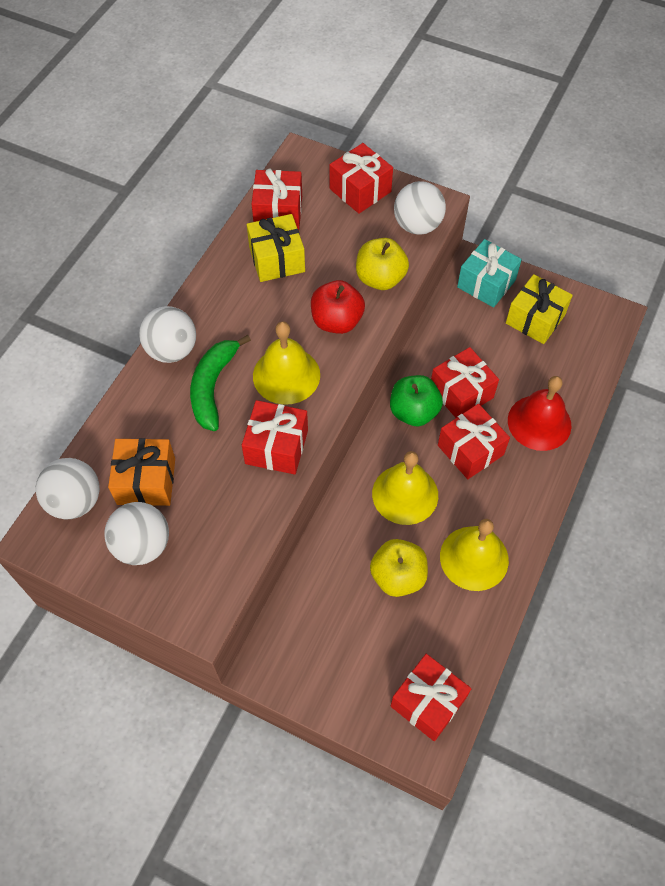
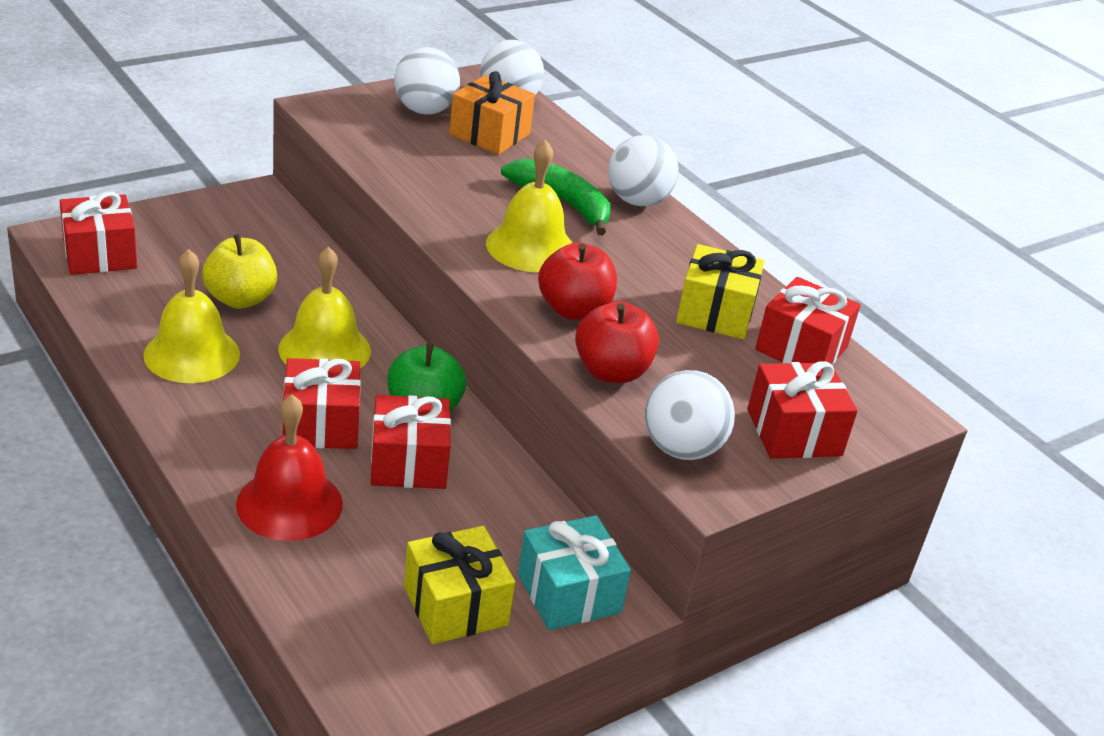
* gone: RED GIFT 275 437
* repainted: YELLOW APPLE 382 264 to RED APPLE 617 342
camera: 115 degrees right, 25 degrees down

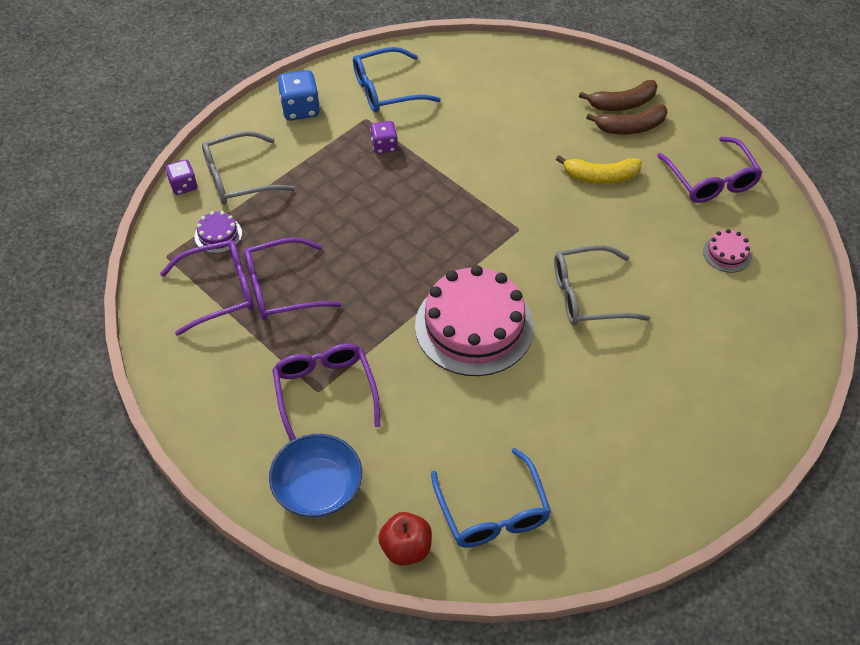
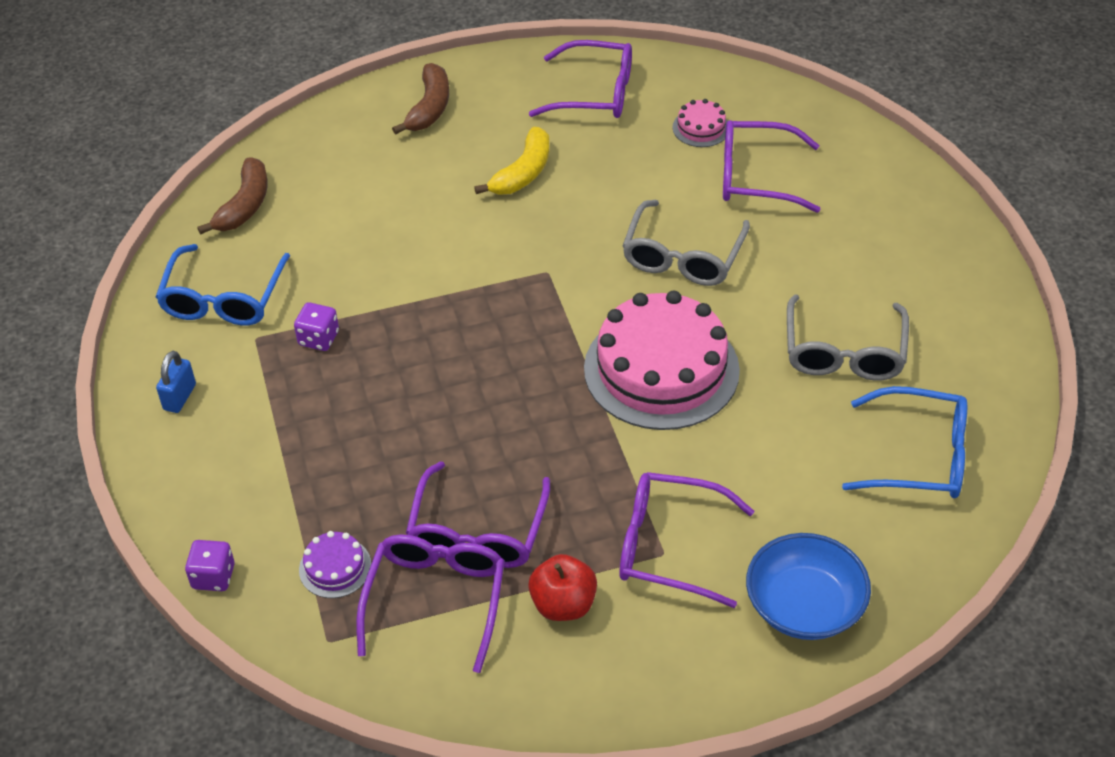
* new: PURPLE GLASSES 772 166
* shifted: GREY GLASSES 248 168 to 848 337
* shifted: RED APPLE 405 539 to 562 587
* shifted: BROWN BANANA 627 120 to 232 196
* swapped: BLUE DICE 298 95 to BLUE PADLOCK 176 382
camera: 60 degrees left, 5 degrees down

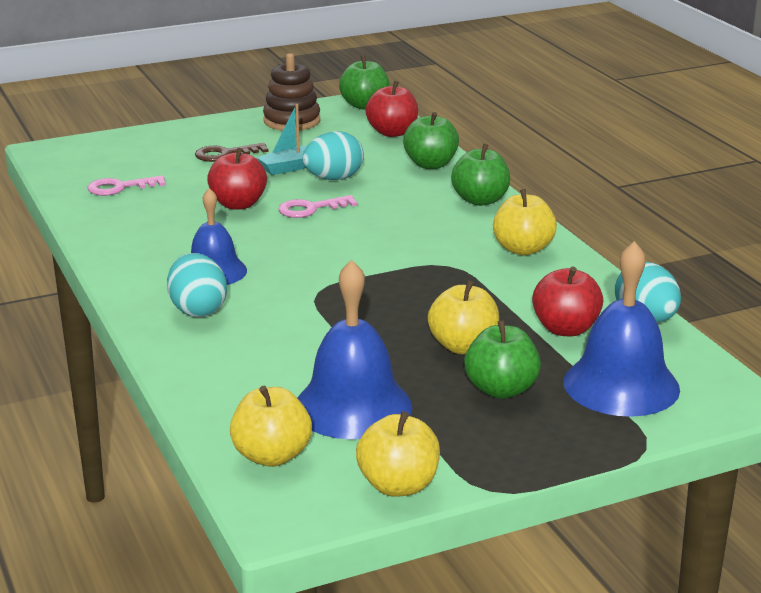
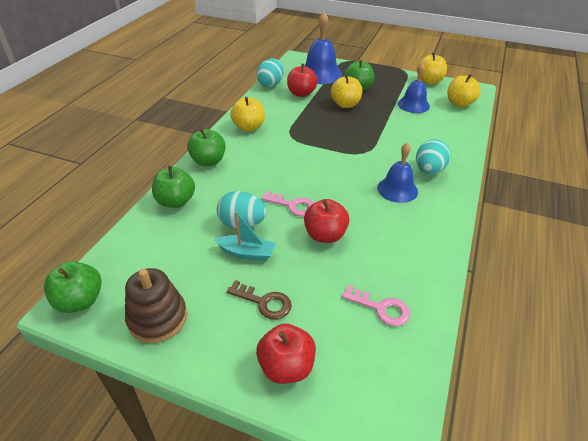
* shifted: RED APPLE 392 109 to 286 354
* scaled: BLUE BELL 354 349 = 414 88 x0.66
camera: 135 degrees left, 15 degrees up

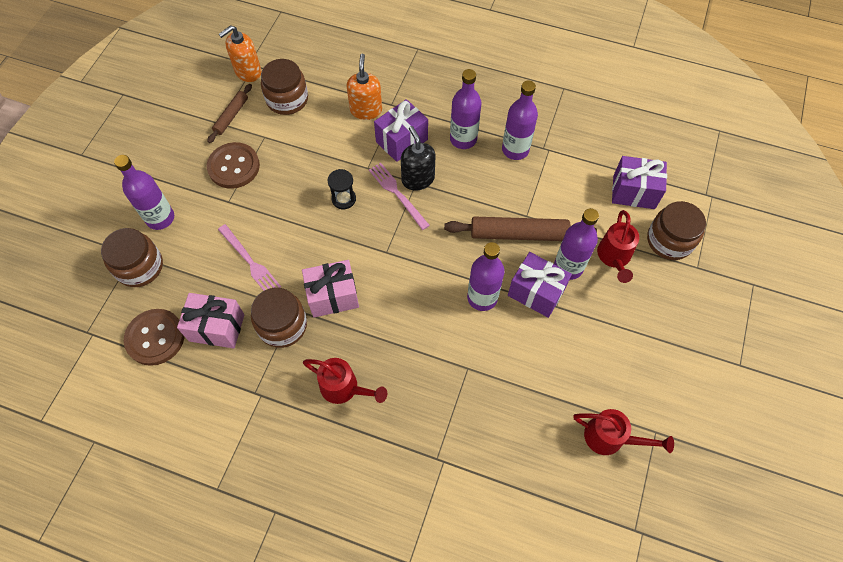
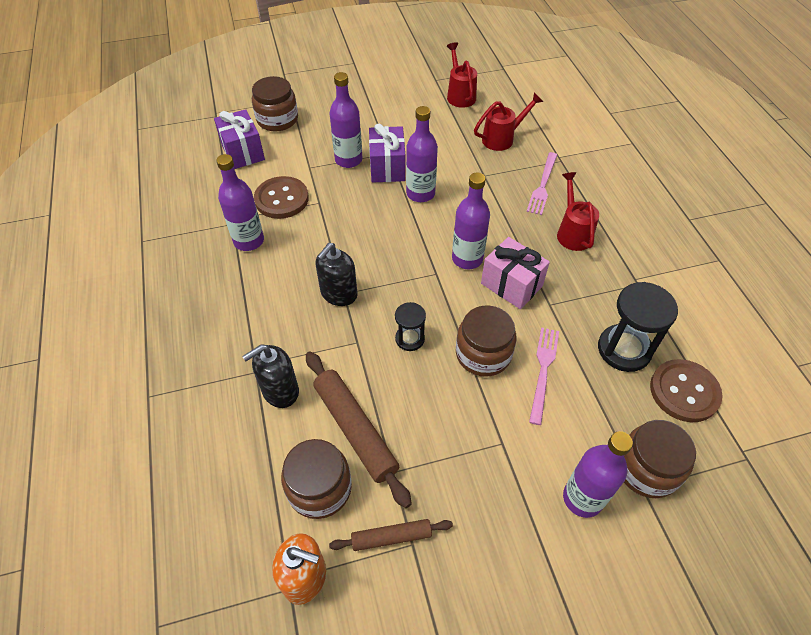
* gone: PURPLE GIFT 401 130
* shifted: BROWN BUTTON 233 165 to 281 197
* shifted: BROWN JAR 279 318 to 486 341
* shifted: PINK FORK 399 196 to 542 183
* shifted: BROWN ROLLING PIN 520 228 to 359 429
* shifted: PURPLE BOTTLE 465 109 to 471 220
* shifted: RED WATERING CAN 618 246 to 508 121
* swapped: PINK GIFT 210 320 to BLACK HOURGLASS 638 327
* repainted: ORANGE SOAP DISPENSER 364 87 to BLACK SOAP DISPENSER 270 376
camera: 125 degrees left, 10 degrees down

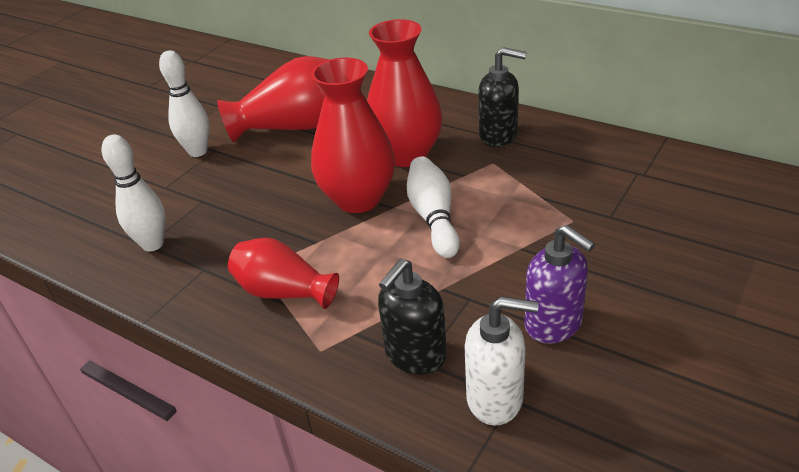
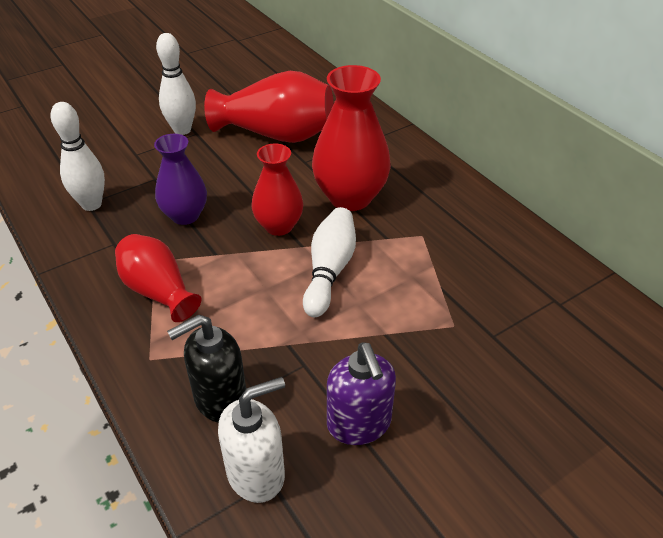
* gone: BLACK SOAP DISPENSER 502 97
* new: PURPLE VASE 180 179
* rotated: WHITE SOAP DISPENSER 501 361 = 251 440 60 degrees counterclockwise
* scaled: RED VASE 353 135 = 277 189 x0.64
camera: 20 degrees right, 5 degrees up

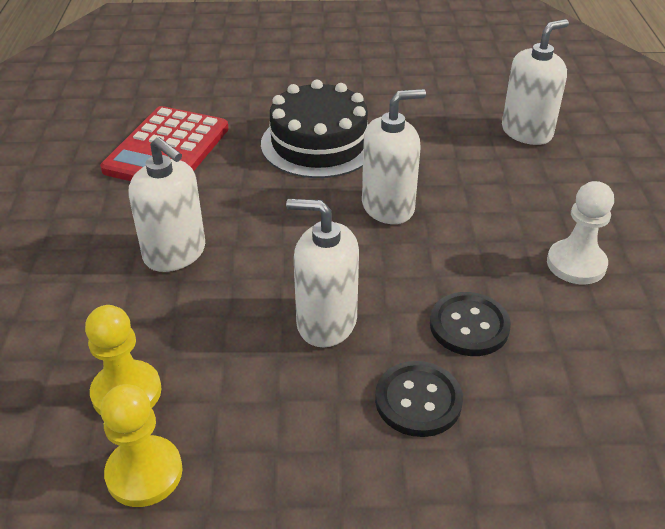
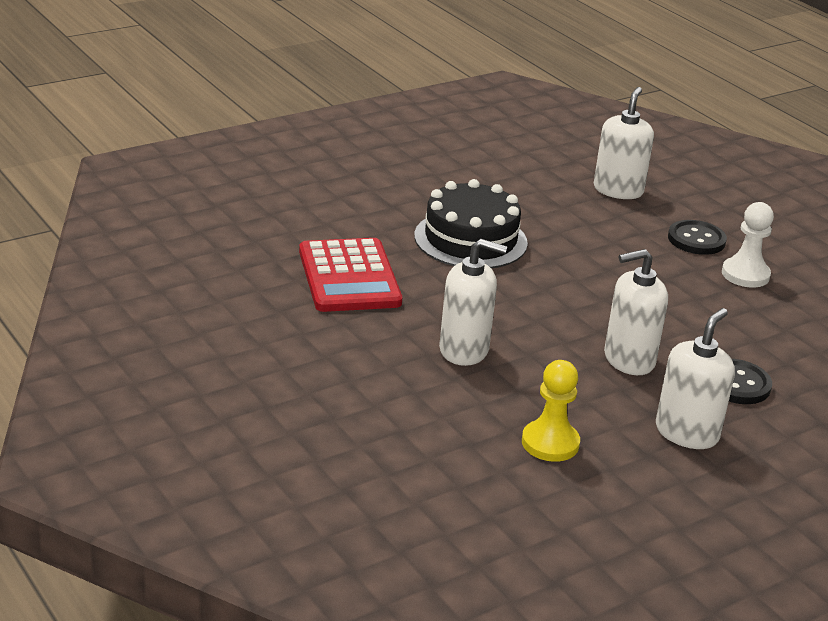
* gone: YELLOW PAWN 142 445
* shifted: WHITE SOAP DISPENSER 394 156 to 695 378
* shifted: BLACK BUTTON 470 324 to 697 237
camera: 35 degrees left, 10 degrees down

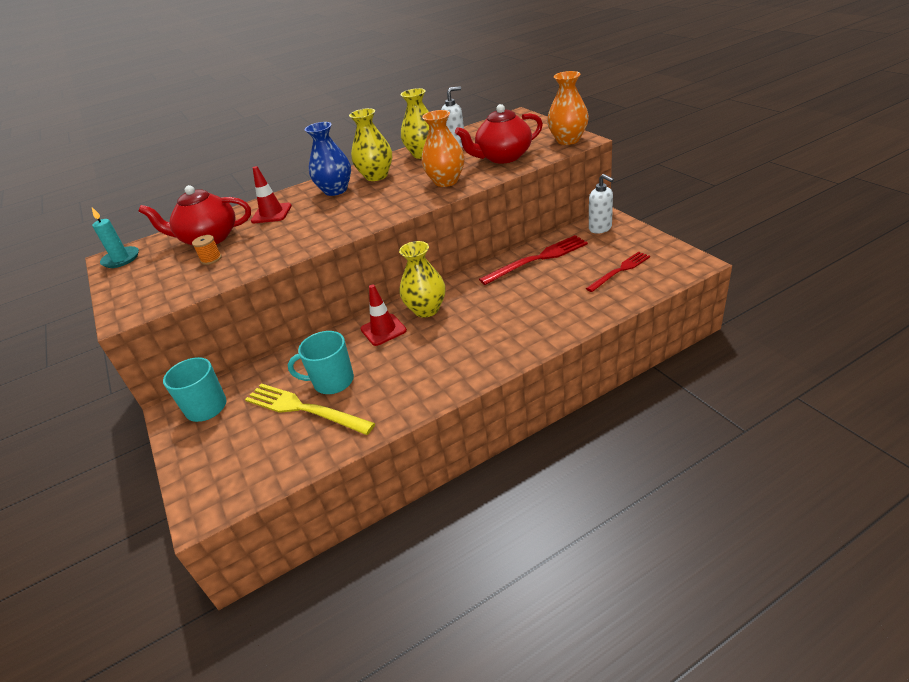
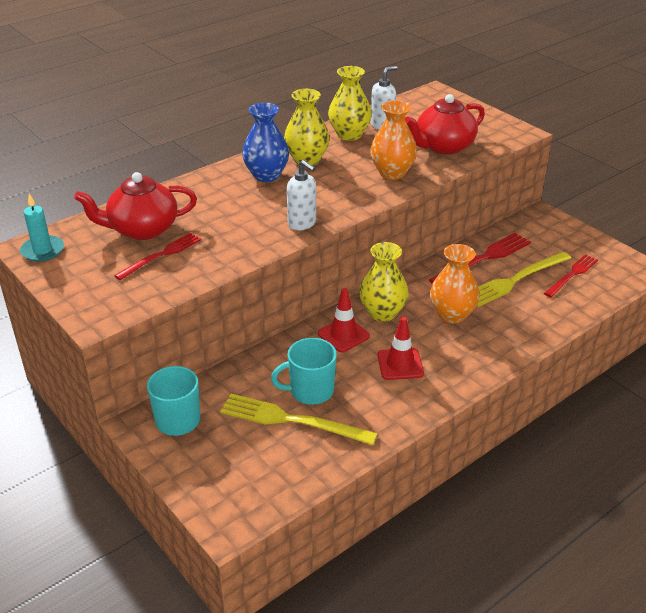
* new: YELLOW FORK 524 279
* shifted: RED TRAFFIC CONE 271 194 to 400 348
* shifted: ORANGE VASE 568 108 to 455 284
* shifted: WHITE SOAP DISPENSER 601 204 to 301 195
* swapped: ORANGE SPOOL 207 250 to RED FORK 157 256
camera: 15 degrees left, 0 degrees up

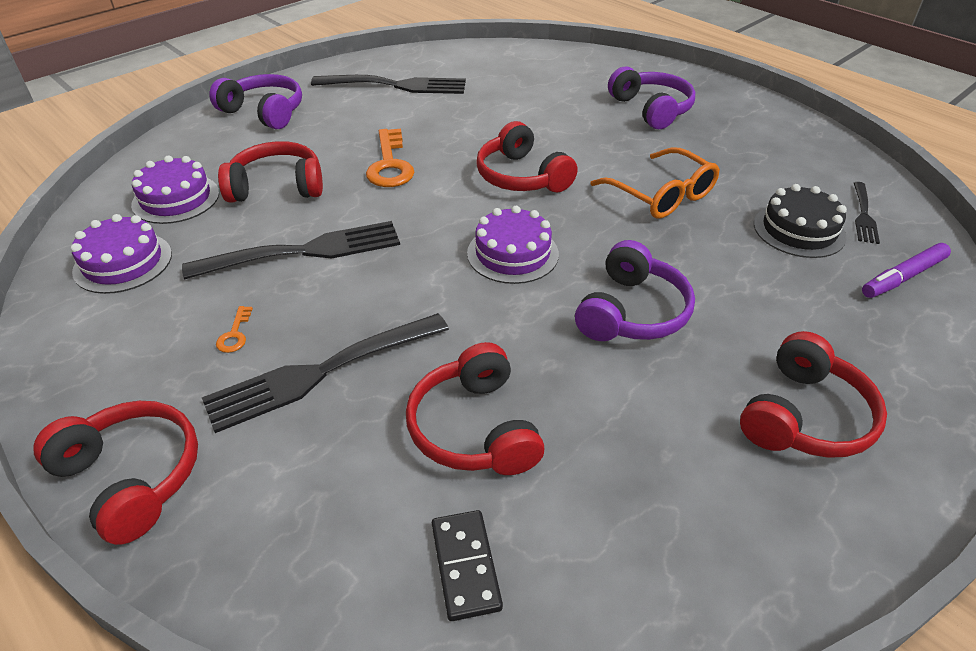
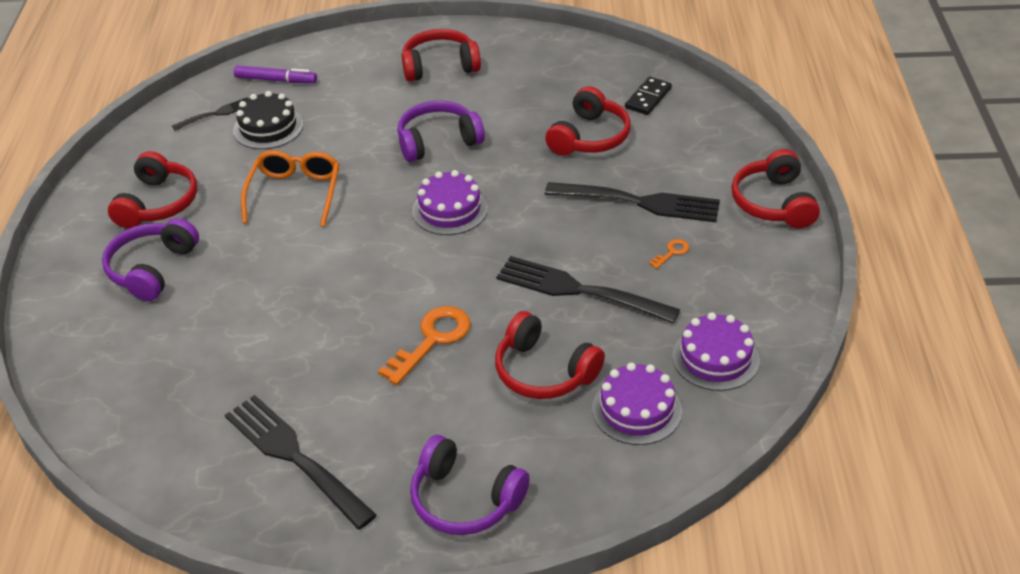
* shifted: RED HEADPHONES 526 156 to 152 189
* rotated: PURPLE HEADPHONES 255 101 = 470 485 45 degrees counterclockwise
camera: 135 degrees left, 0 degrees up

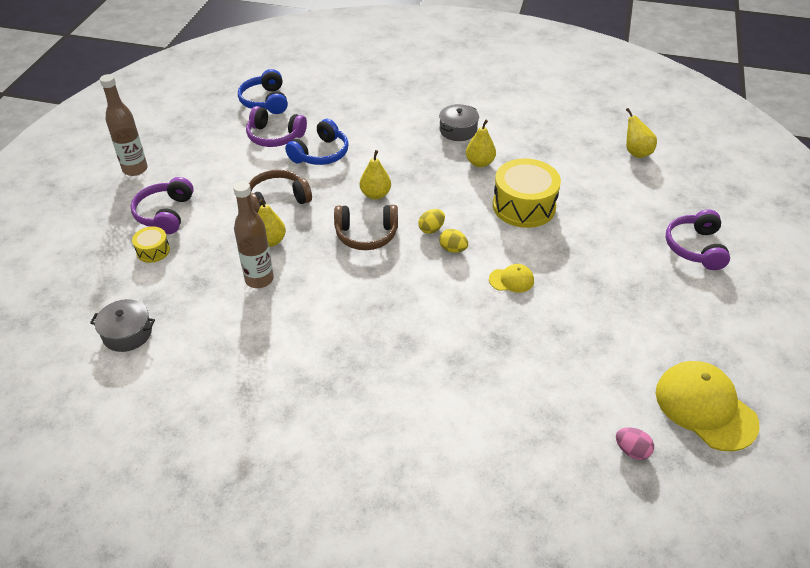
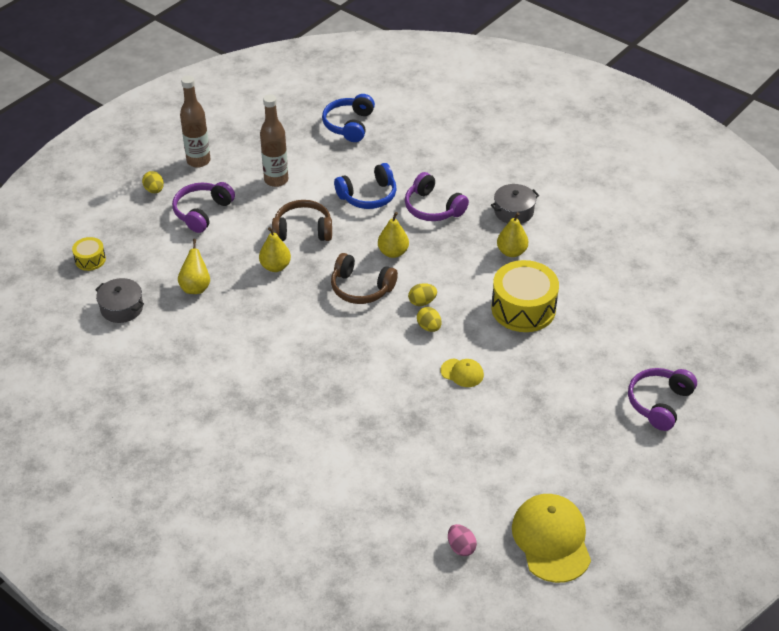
* new: YELLOW EGG 153 182
* shifted: YELLOW DRUM 151 245 to 89 254
* shifted: BROWN BOTTLE 253 234 to 274 140
* shifted: PURPLE HEADPHONES 276 126 to 437 196
* shifted: YELLOW PEAR 641 133 to 194 266
camera: 25 degrees right, 0 degrees up

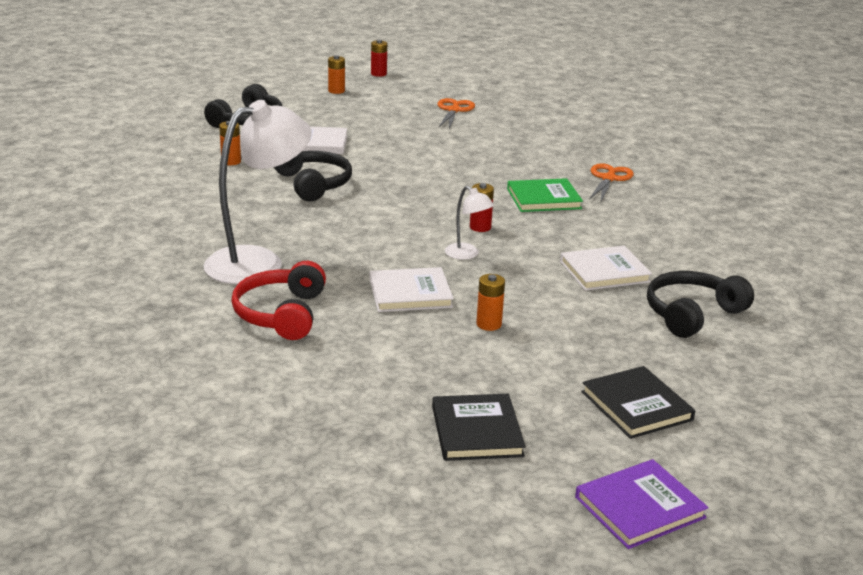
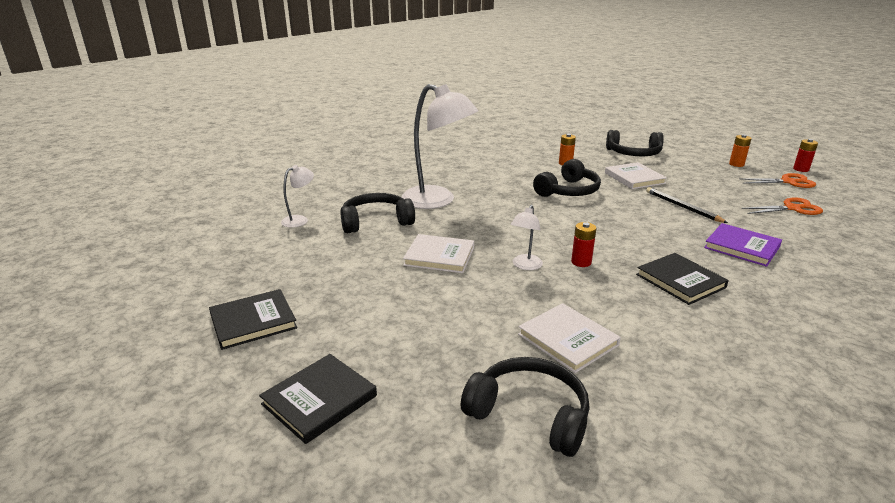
* gone: ORANGE BATTERY 490 302
* new: WHITE LAMP 297 196
* new: BLACK PENCIL 687 205
* shifted: PURPLE BOOK 642 504 to 743 245
* shifted: ORANGE SCISSORS 611 182 to 777 180
* repainted: RED HEADPHONES 278 300 to BLACK HEADPHONES 377 213
* repainted: GREEN BOOK 545 195 to BLACK BOOK 682 279
* rotated: WHITE BOOK 411 289 = 438 253 45 degrees counterclockwise
camera: 70 degrees right, 0 degrees up

